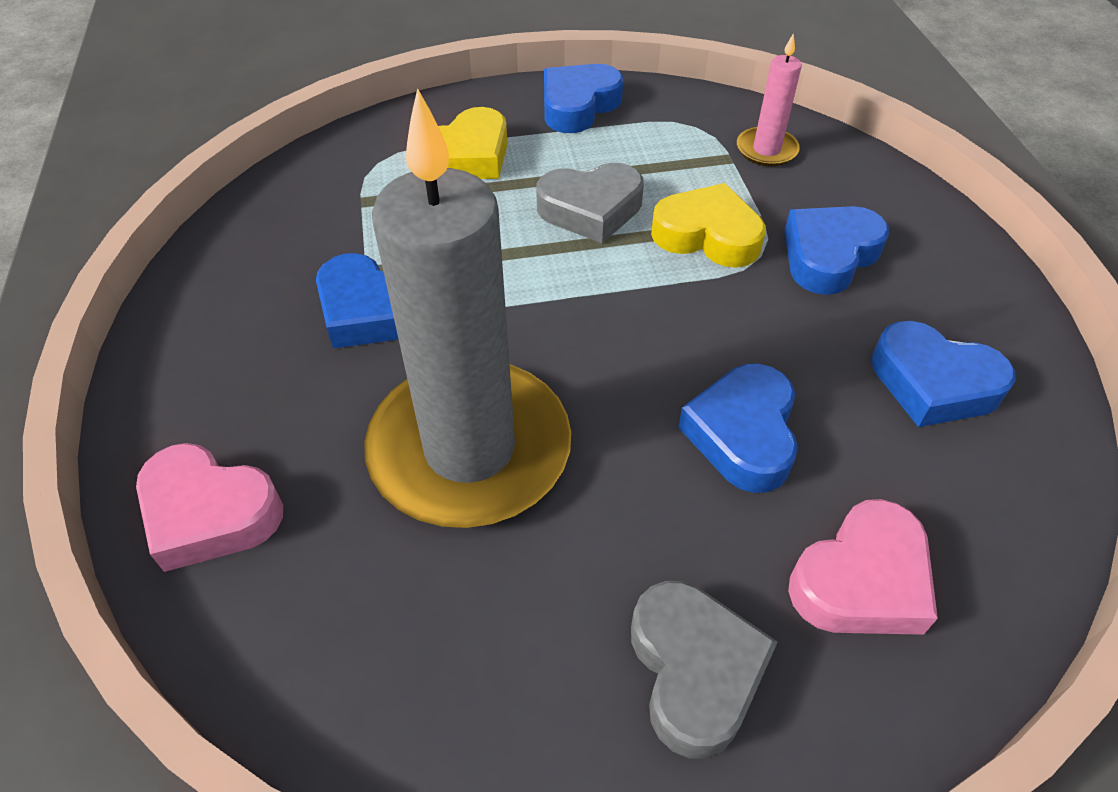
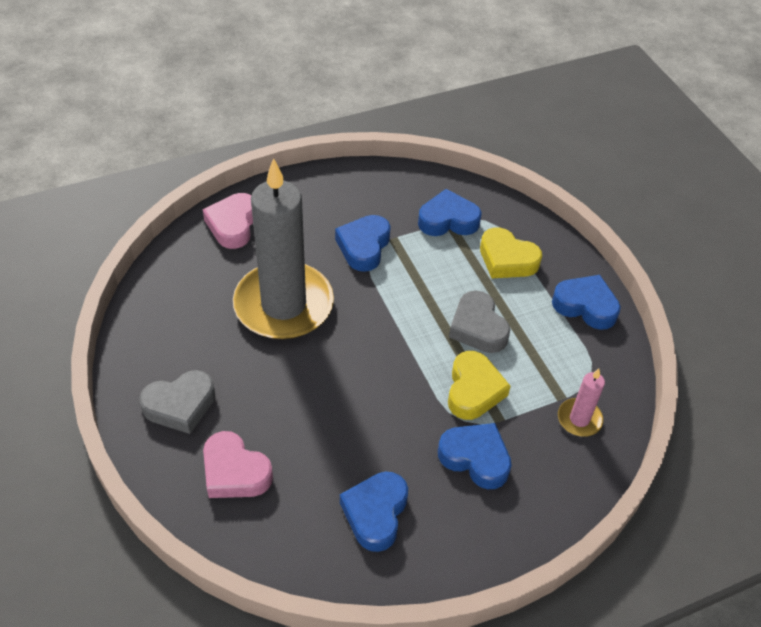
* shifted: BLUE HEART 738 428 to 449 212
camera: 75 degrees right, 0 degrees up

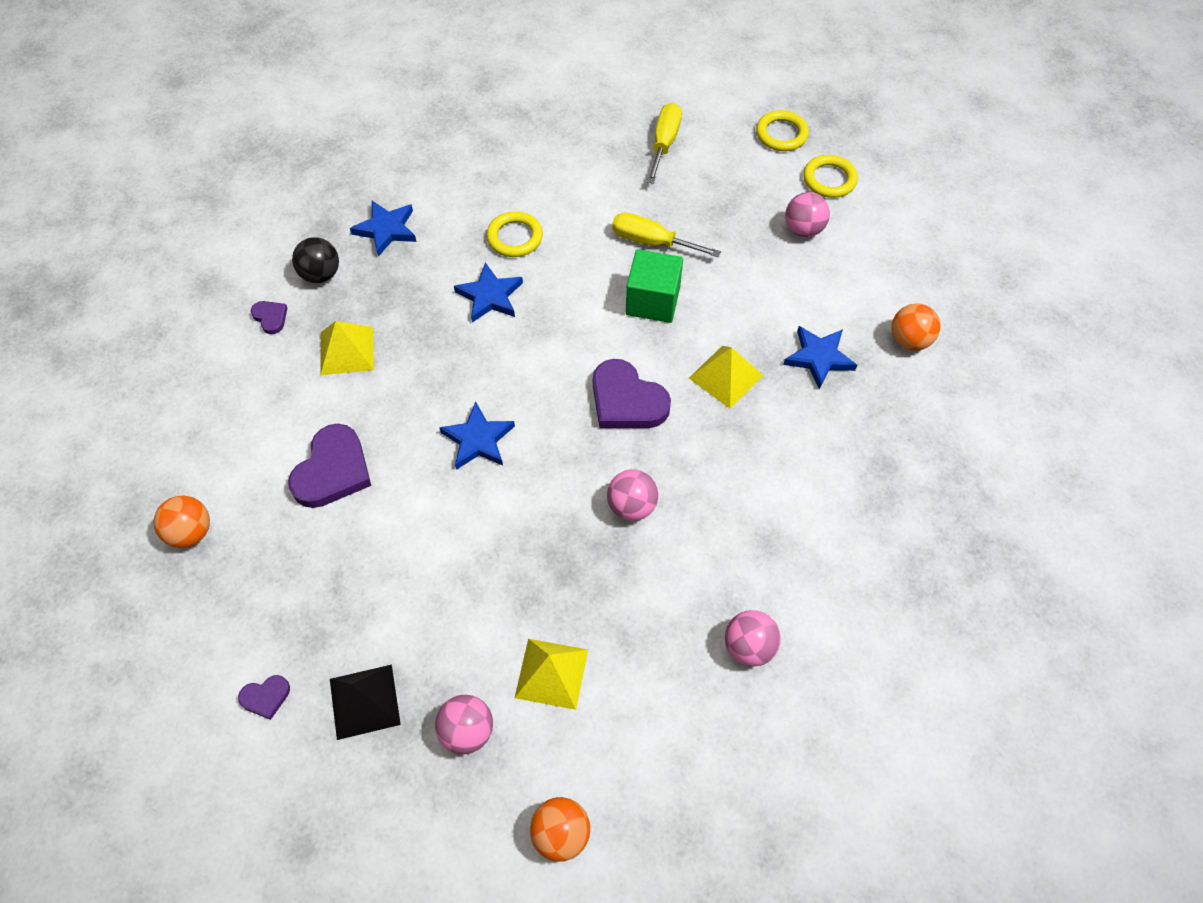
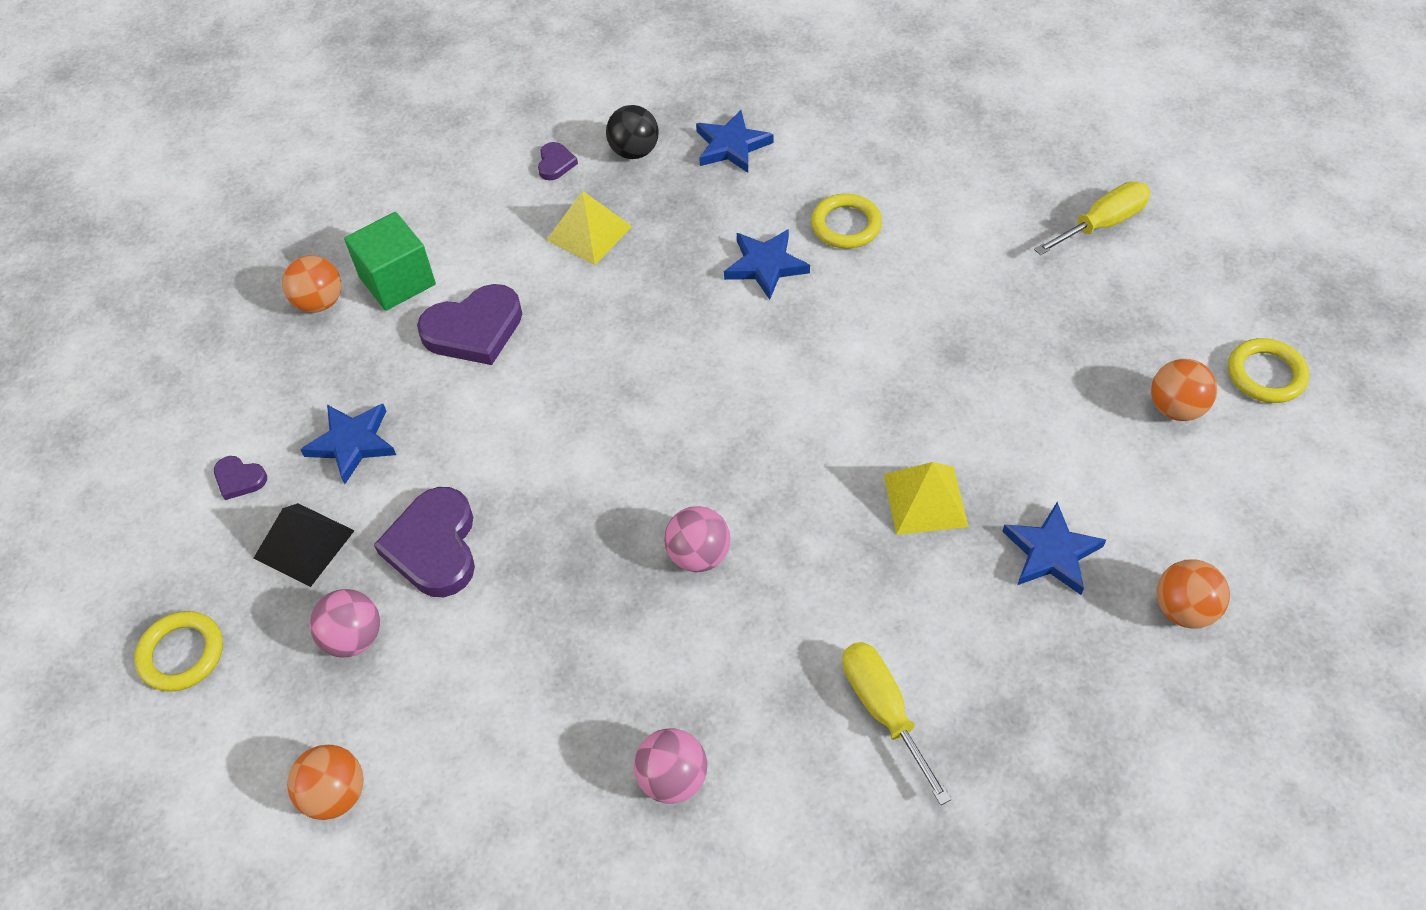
* gone: YELLOW PYRAMID 551 674
* shifted: BLUE STAR 477 436 to 348 444
* shifted: PURPLE HEART 632 393 to 424 542
* shifted: YELLOW SCREWDRIVER 666 235 to 897 723
* shifted: GREEN CUBE 654 286 to 390 261
* shifted: YELLOW RING 782 130 to 178 651
* repainted: PINK BALL 807 214 to ORANGE BALL 1184 390
camera: 45 degrees right, 5 degrees down

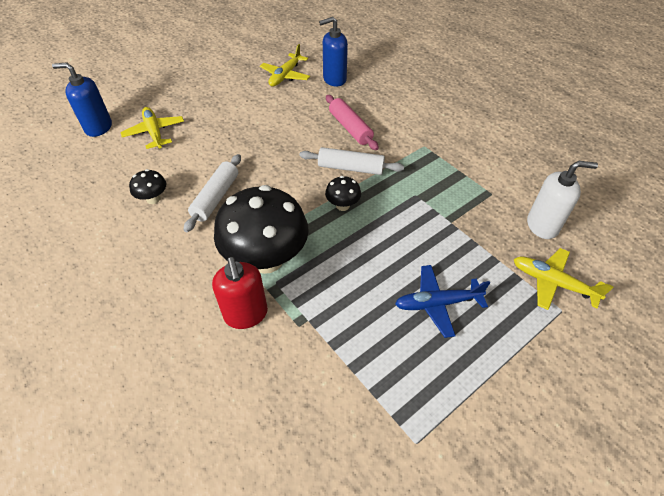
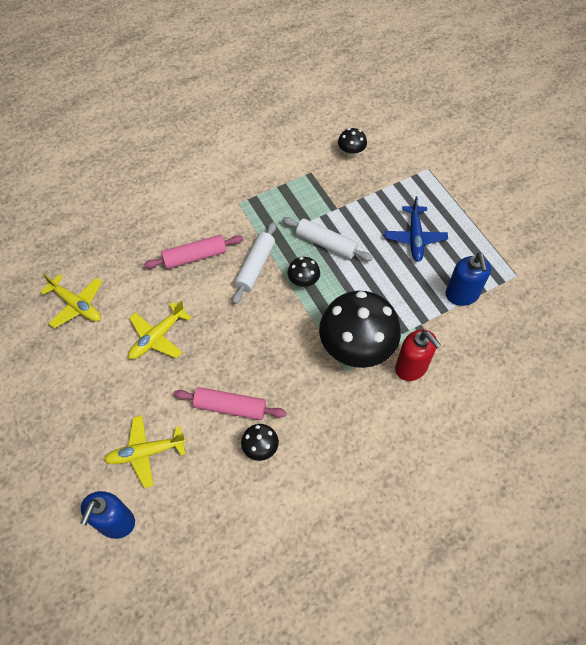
* new: PINK ROLLING PIN 229 403
* shifted: WHITE ROLLING PIN 212 193 to 327 239
* shifted: BLUE SOAP DISPENSER 333 52 to 468 279
* shifted: YELLOW PLANE 564 279 to 159 329
* swapped: WHITE SOAP DISPENSER 562 200 to BLACK MUSHROOM 352 142
* rotated: RED SOAP DISPENSER 240 293 = 418 355 60 degrees clockwise
camera: 80 degrees left, 10 degrees up

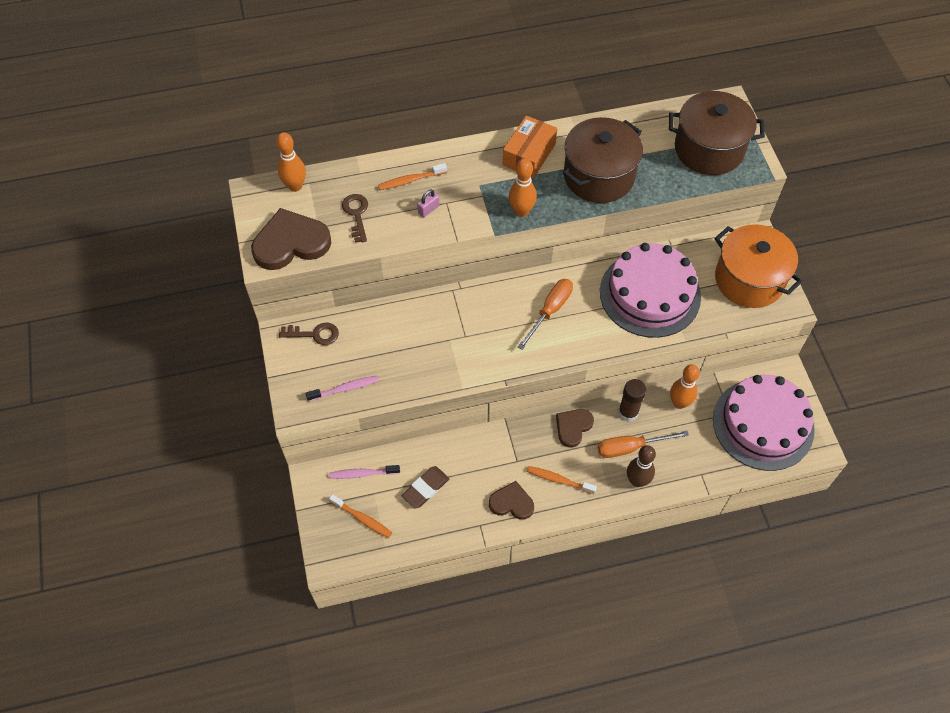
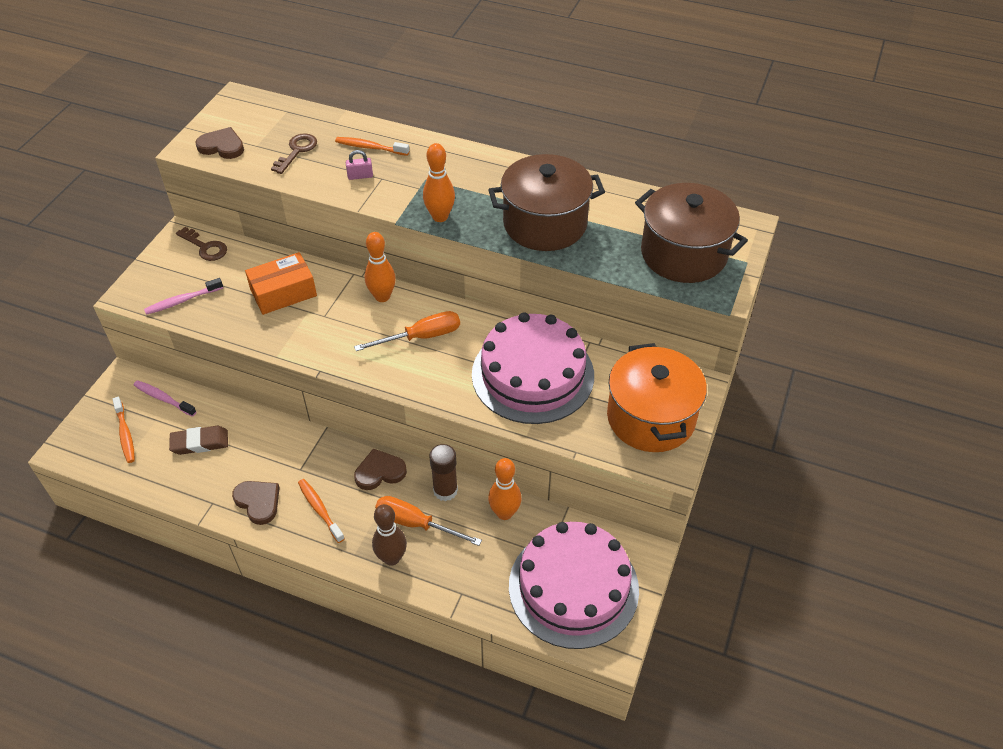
* shifted: ORANGE BOWLING PIN 291 162 to 380 267
* shifted: ORANGE BOX 530 147 to 281 283
* rotated: PINK TOOTHBRUSH 342 388 = 183 296 135 degrees clockwise
* scaled: BROWN HEART 291 239 = 219 143 x0.59
camera: 35 degrees right, 10 degrees down

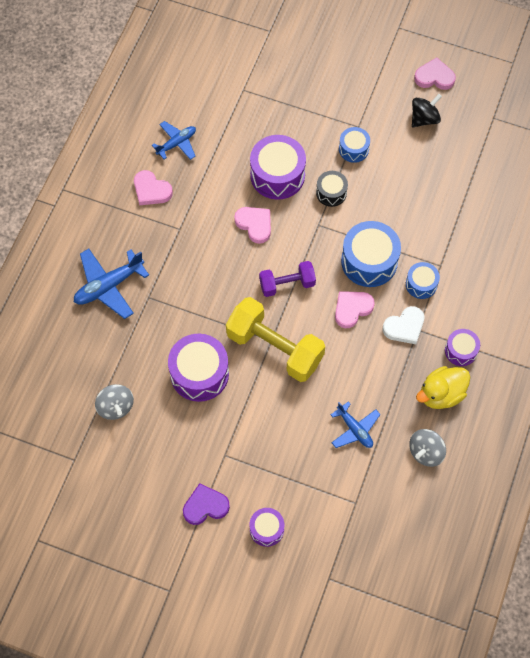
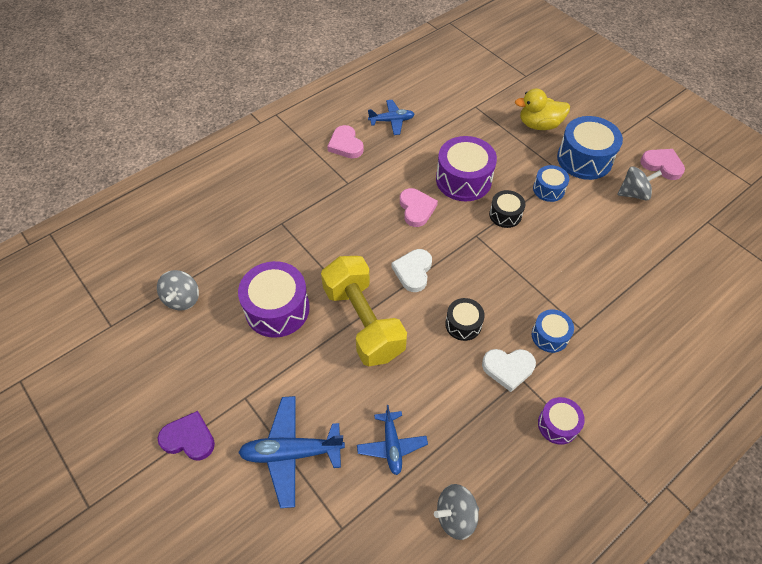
* gone: PURPLE DRUM 267 527
* shifted: BLUE PLANE 111 284 to 291 452
* shifted: BLUE DRUM 371 254 to 590 148
* shifted: YELLOW DUCK 443 387 to 542 109
* swapped: PURPLE DUMBBELL 287 279 to WHITE HEART 411 270
* swapped: PINK HEART 355 309 to BLACK DRUM 465 319
* repainted: BLACK SPINNING TOP 427 110 to GREY SPINNING TOP 639 183
camera: 30 degrees right, 10 degrees down

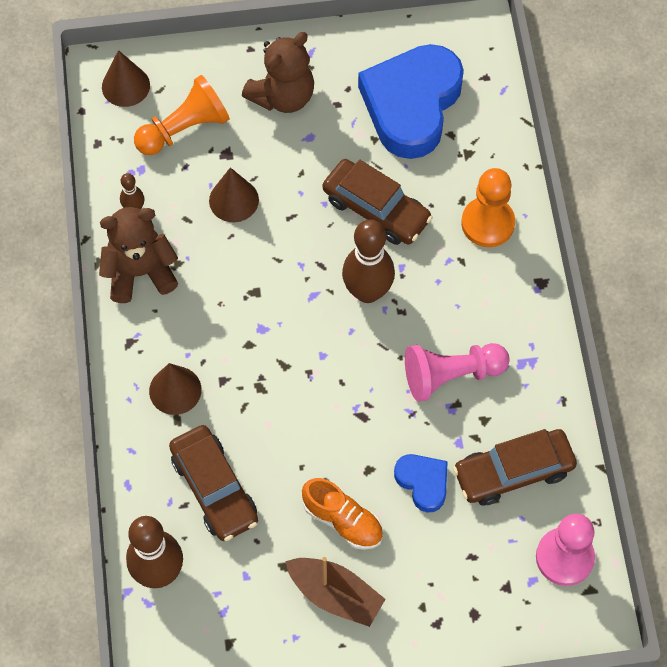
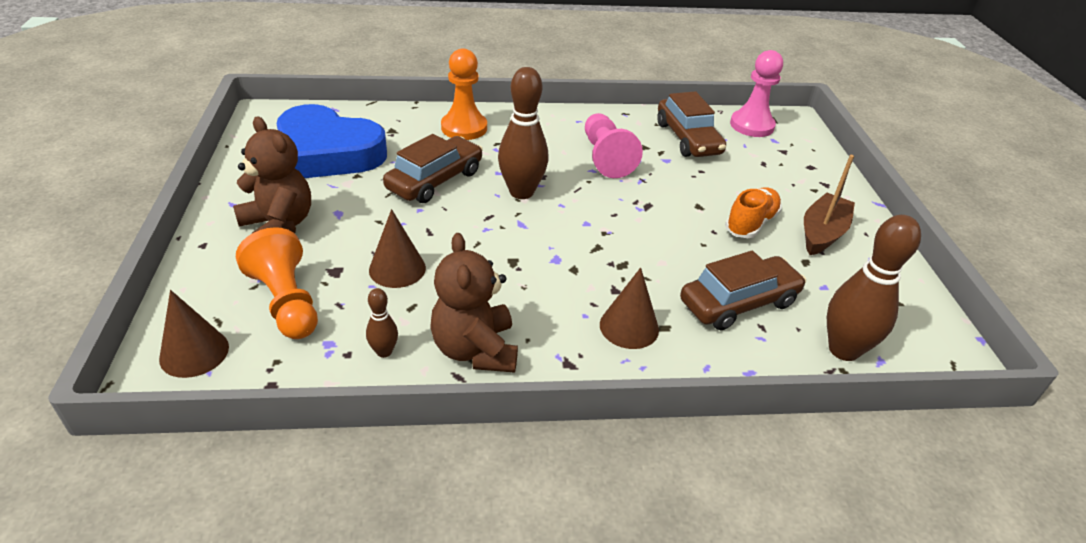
* gone: BLUE HEART 421 483
camera: 90 degrees left, 25 degrees down

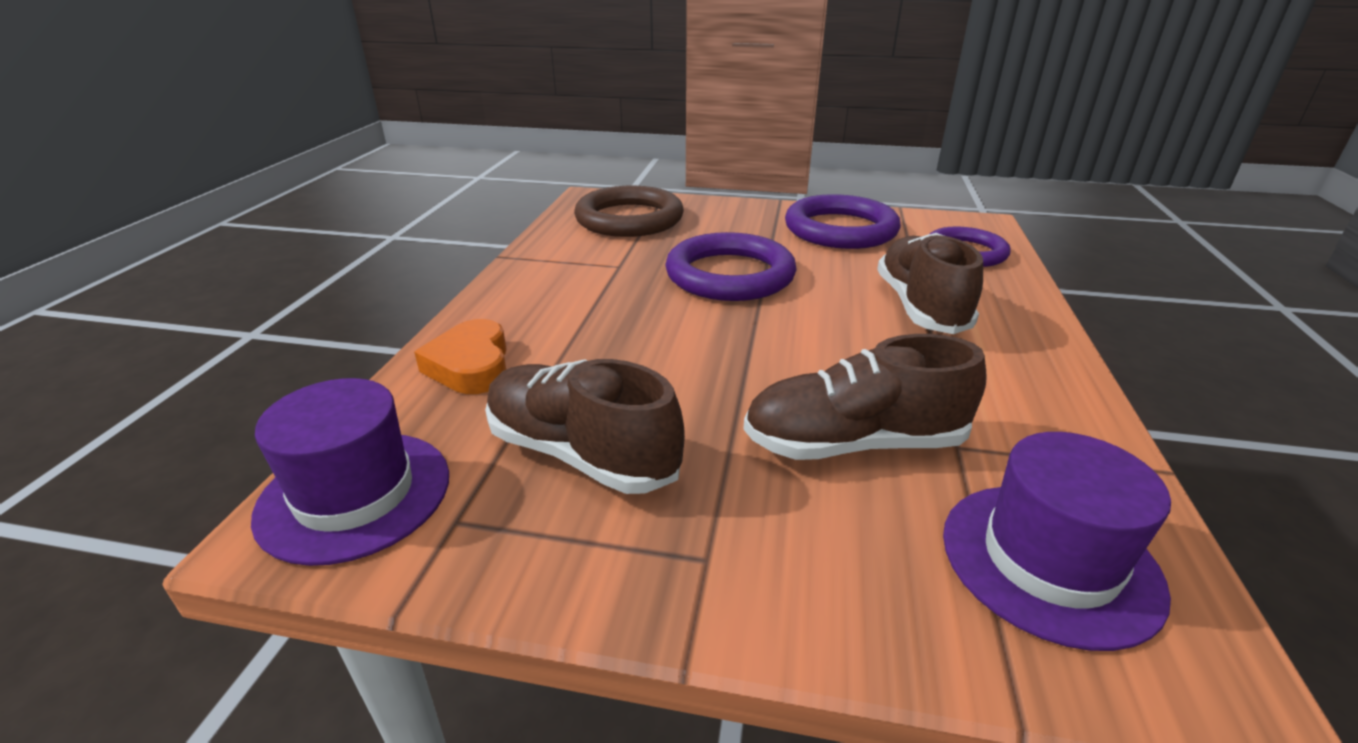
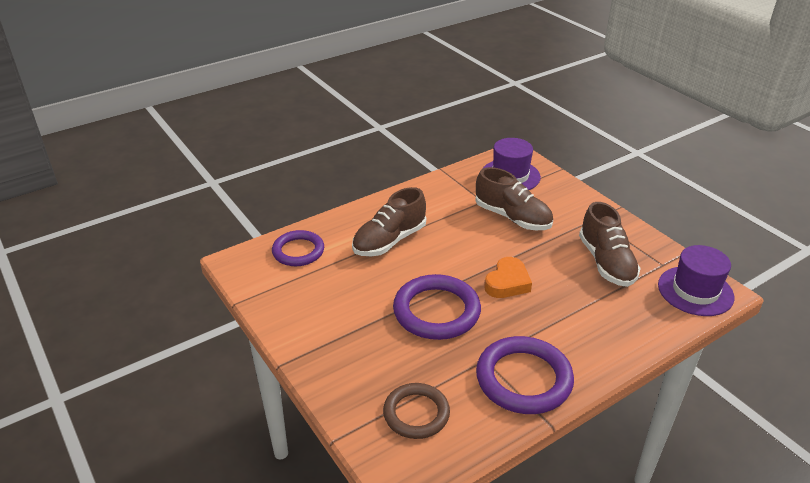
* shifted: ORANGE HEART 460 356 to 508 277
* shifted: PURPLE RING 843 221 to 525 375
* scaled: BROWN RING 629 211 = 416 411 x0.66
camera: 135 degrees left, 5 degrees up

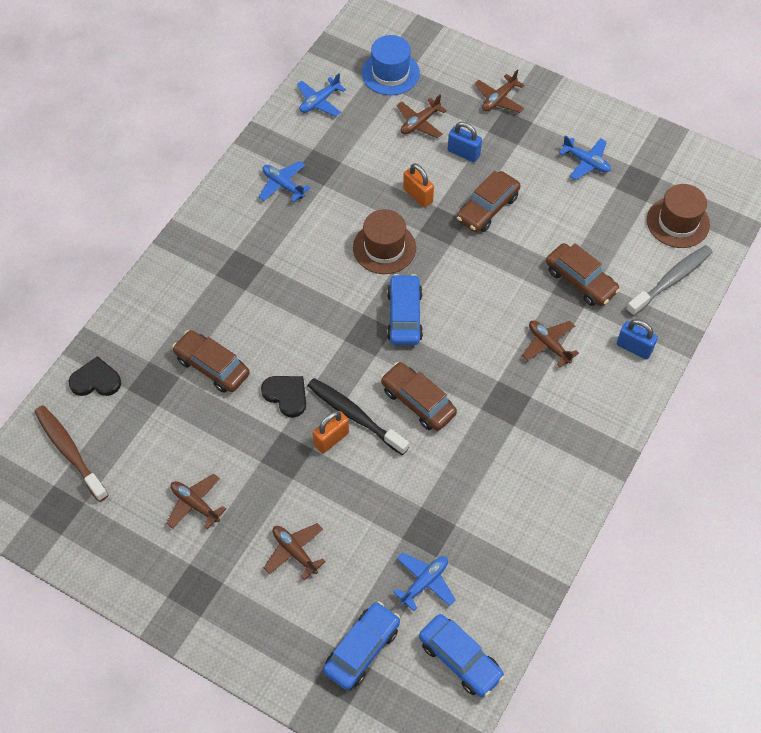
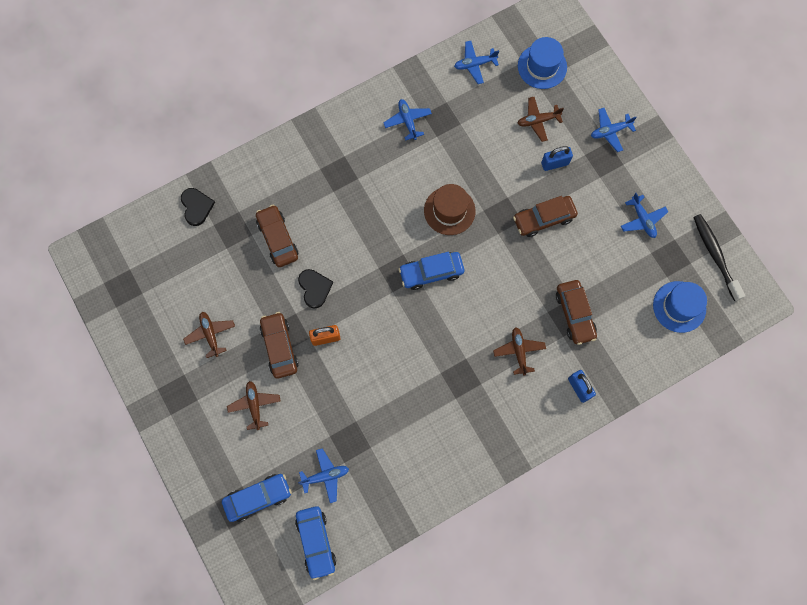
* gone: BROWN TOOTHBRUSH 71 453
* gone: ORANGE PADLOCK 418 185
* gone: GREY TOOTHBRUSH 669 280
* shifted: BLACK TOOTHBRUSH 358 416 to 719 257
* shifted: BROWN CAR 419 396 to 279 345
* repainted: BROWN PLANE 499 91 to BLUE PLANE 614 130
* repainted: BROWN HAT 678 216 to BLUE HAT 680 307
* rotated: BLACK HEART 95 376 = 198 207 45 degrees clockwise
* rotated: BLUE CAR 405 309 = 431 271 135 degrees counterclockwise
* rotated: BLUE PADLOCK 465 142 = 557 158 75 degrees counterclockwise
camera: 30 degrees right, 15 degrees up

